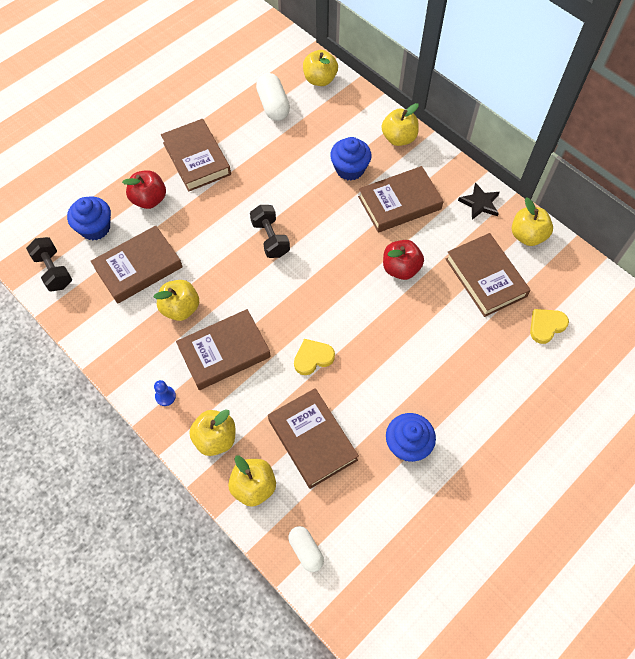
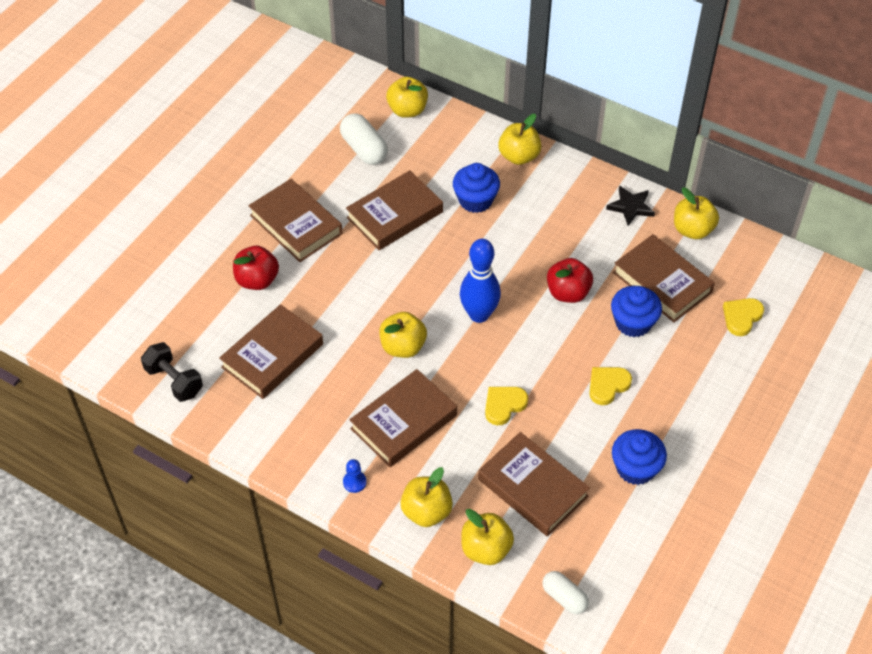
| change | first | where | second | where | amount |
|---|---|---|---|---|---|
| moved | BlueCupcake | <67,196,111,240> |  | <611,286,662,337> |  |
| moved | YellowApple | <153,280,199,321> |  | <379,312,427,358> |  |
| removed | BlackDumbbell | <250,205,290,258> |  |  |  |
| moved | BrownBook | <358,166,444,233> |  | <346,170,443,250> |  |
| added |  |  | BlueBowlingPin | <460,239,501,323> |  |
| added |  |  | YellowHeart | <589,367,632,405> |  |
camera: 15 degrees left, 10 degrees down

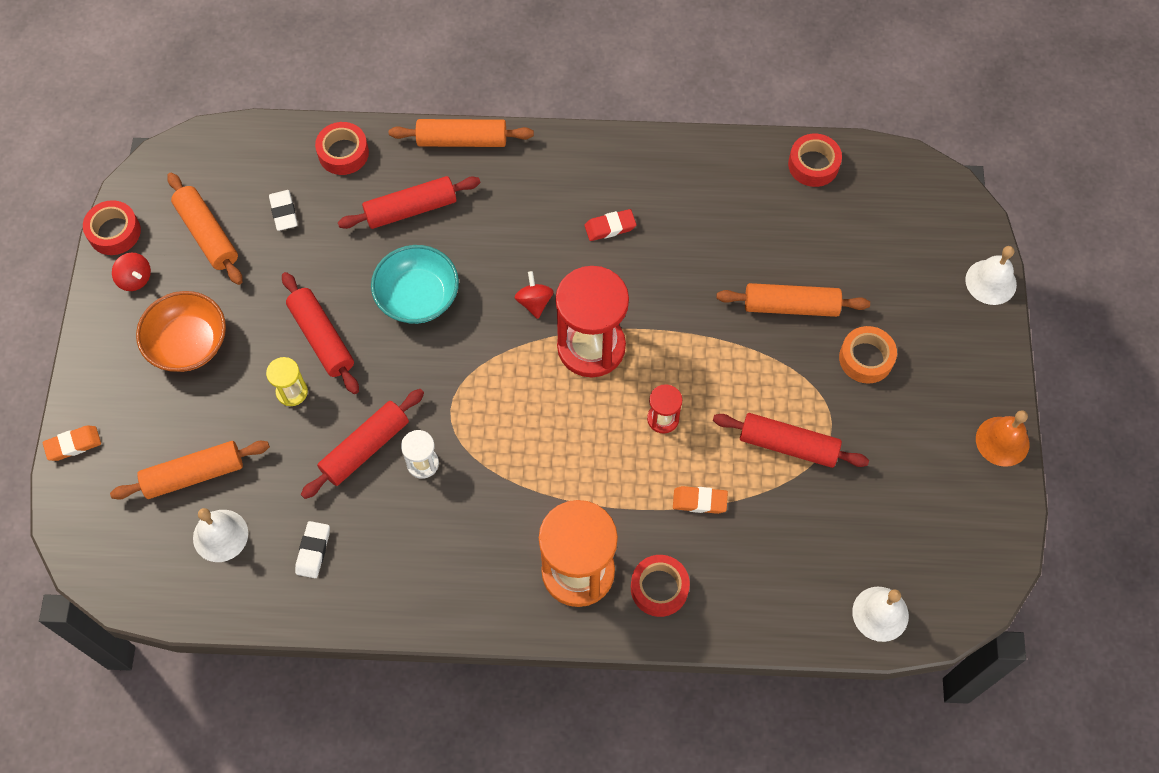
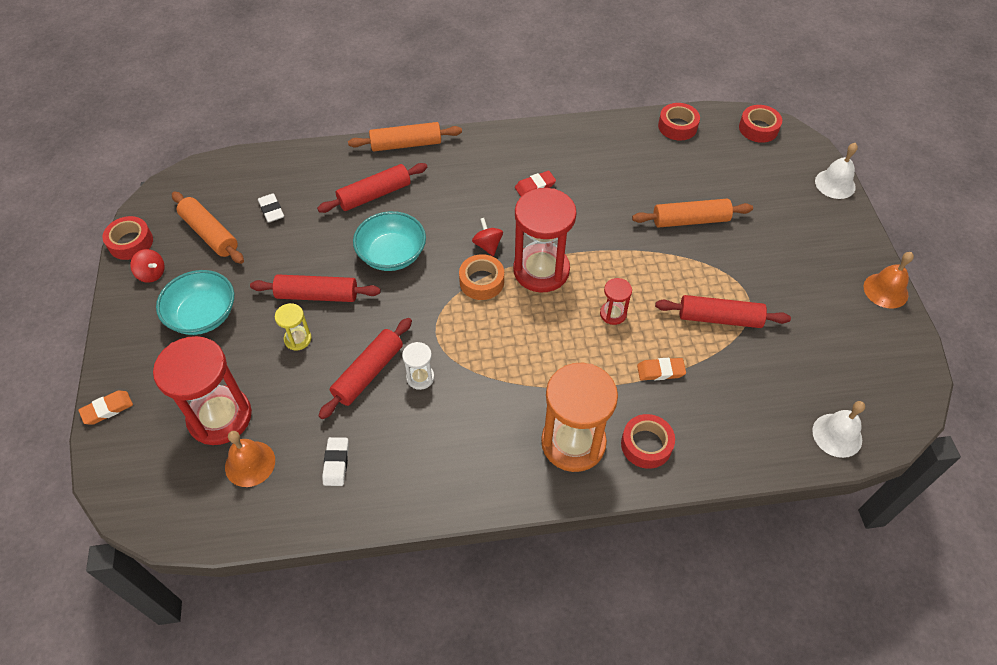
| change | first | where | second | where | amount |
|---|---|---|---|---|---|
| replaced | OrangeRollingPin | <110,441,270,500> | RedHourglass | <153,336,252,445> |  |
| recoloured | OrangeBowl | <136,291,226,372> | TurquoiseBowl | <156,270,234,335> |  |
| recoloured | WhiteBell | <193,508,248,562> | OrangeBell | <225,431,275,487> |  |
| turned | RedRollingPin | <282,272,359,394> |  | <250,274,381,302> | 45 degrees counterclockwise |
| moved | RedTape | <315,122,369,175> |  | <739,105,782,143> |  |
| moved | OrangeTape | <839,326,897,384> |  | <459,254,504,300> |  |
camera: 10 degrees left, 10 degrees down

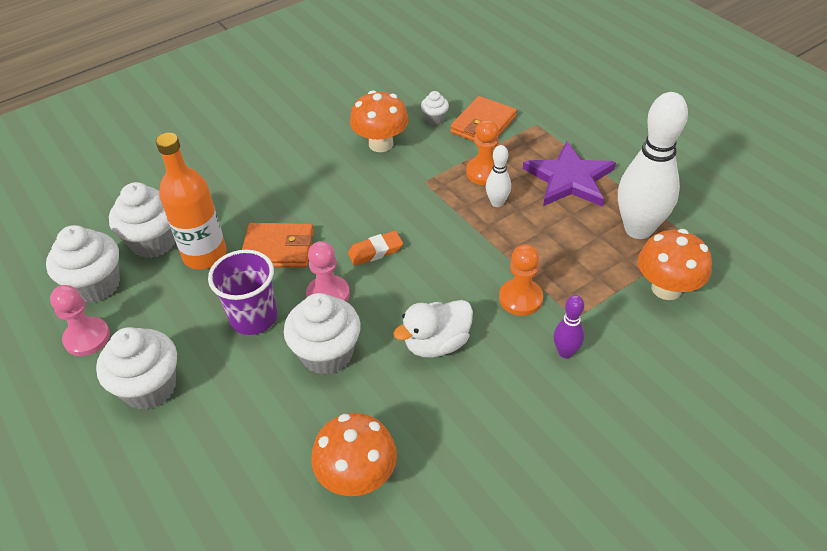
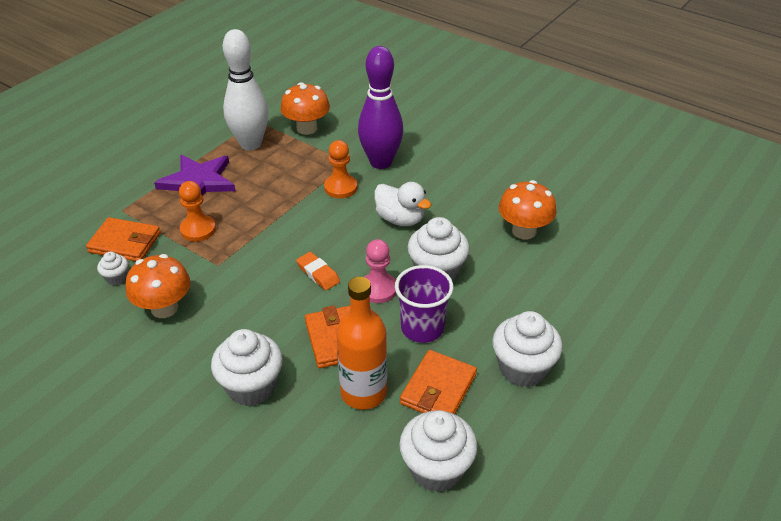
| change | first | where | second | where | amount |
|---|---|---|---|---|---|
| removed | PinkPawn | <50,285,110,356> |  |  |  |
| moved | WhiteCupcake | <109,182,175,258> |  | <211,329,283,406> |  |
| removed | WhiteBowlingPin | <486,145,511,207> |  |  |  |
| resized | PurpleBowlingPin | <553,295,584,359> |  | <358,46,403,169> | x2.15 |
| added |  |  | OrangeWallet | <400,350,477,414> |  |
camera: 110 degrees left, 5 degrees down

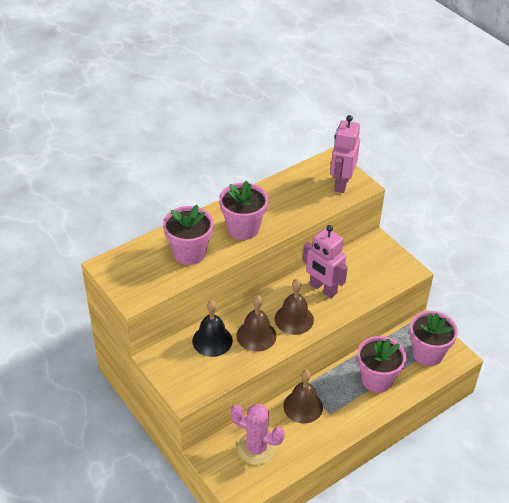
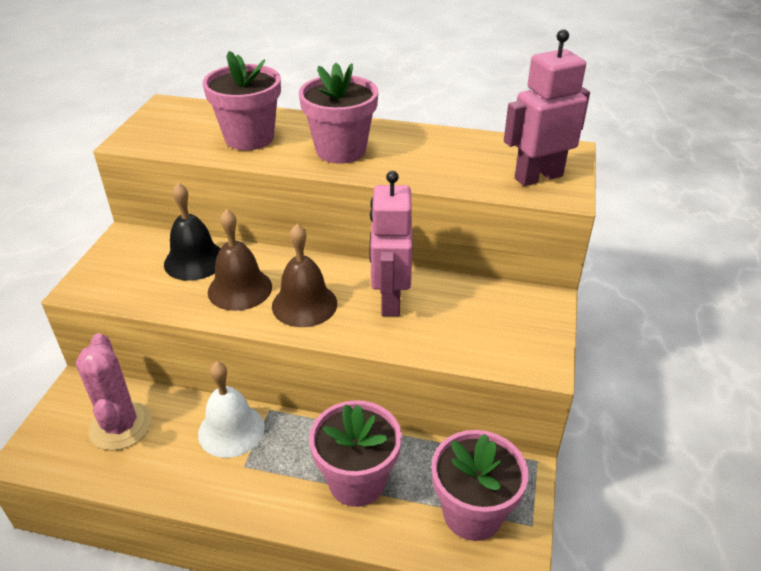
| change | first | where | second | where | amount |
|---|---|---|---|---|---|
| recoloured | BrownBell | <283,370,323,424> | WhiteBell | <198,361,265,458> |  |
camera: 50 degrees right, 5 degrees down

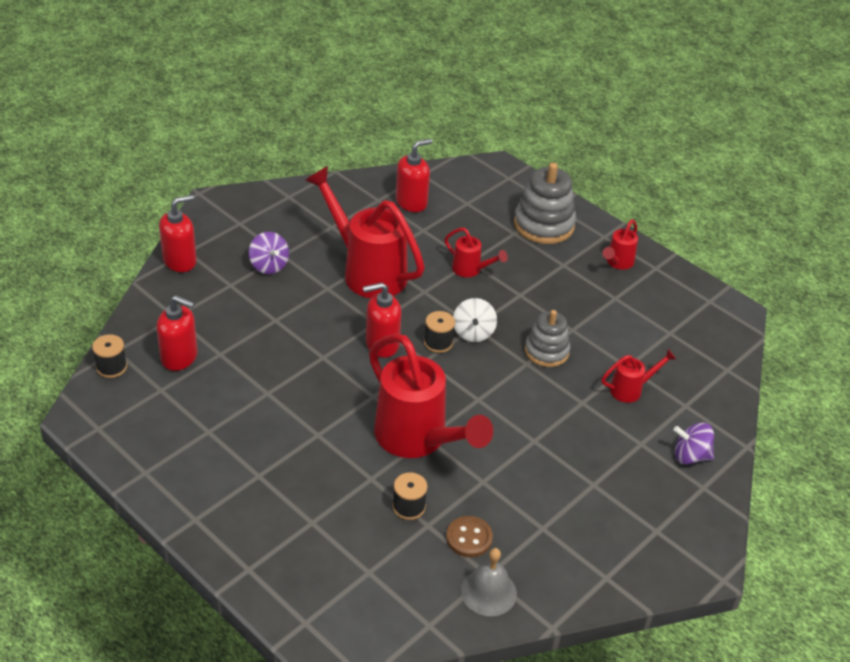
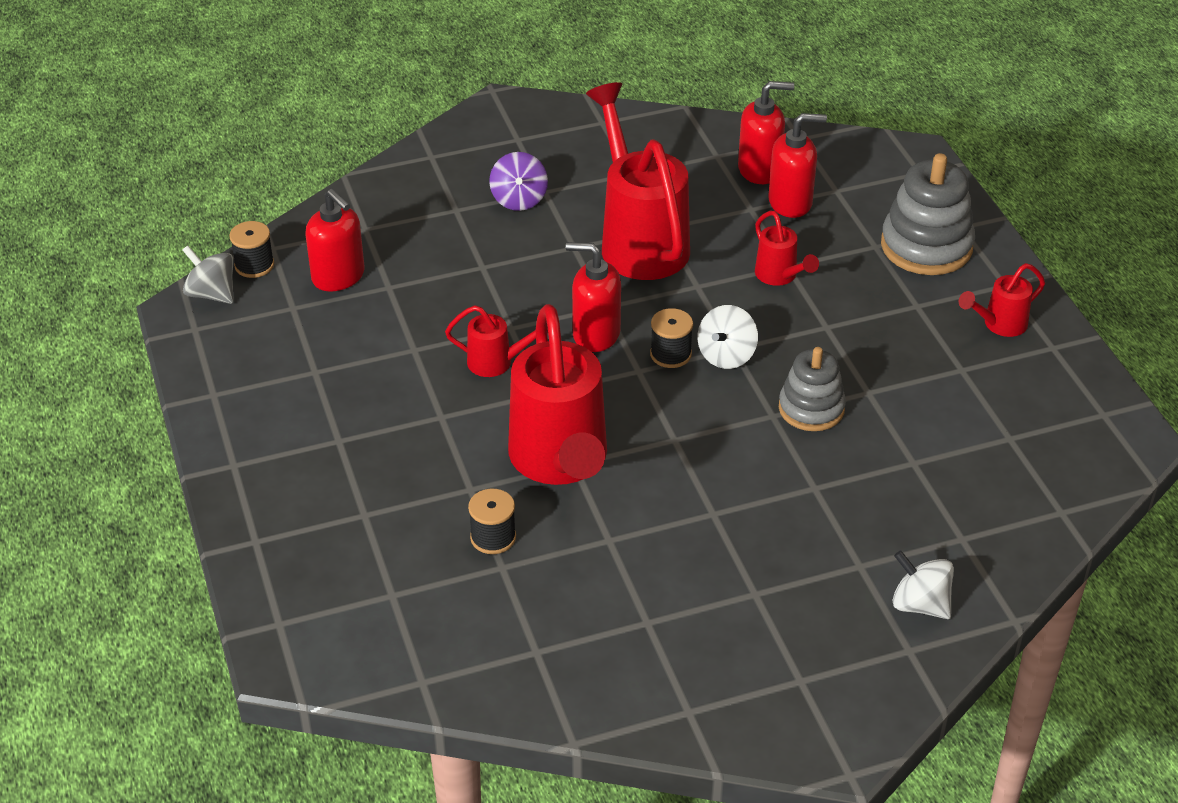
| change | first | where | second | where | amount |
|---|---|---|---|---|---|
| moved | RedSoapDispenser | <159,195,197,272> |  | <768,113,827,218> |  |
| removed | BrownButton | <446,516,493,557> |  |  |  |
| removed | GreyBell | <461,548,517,616> |  |  |  |
| moved | RedWateringCan | <601,349,677,403> |  | <445,305,548,377> |  |
| recoloured | PurpleSpinningTop | <674,422,714,464> | WhiteSpinningTop | <892,551,954,619> |  |
| added |  |  | GreySpinningTop | <182,246,234,304> |  |
camera: 30 degrees right, 0 degrees up

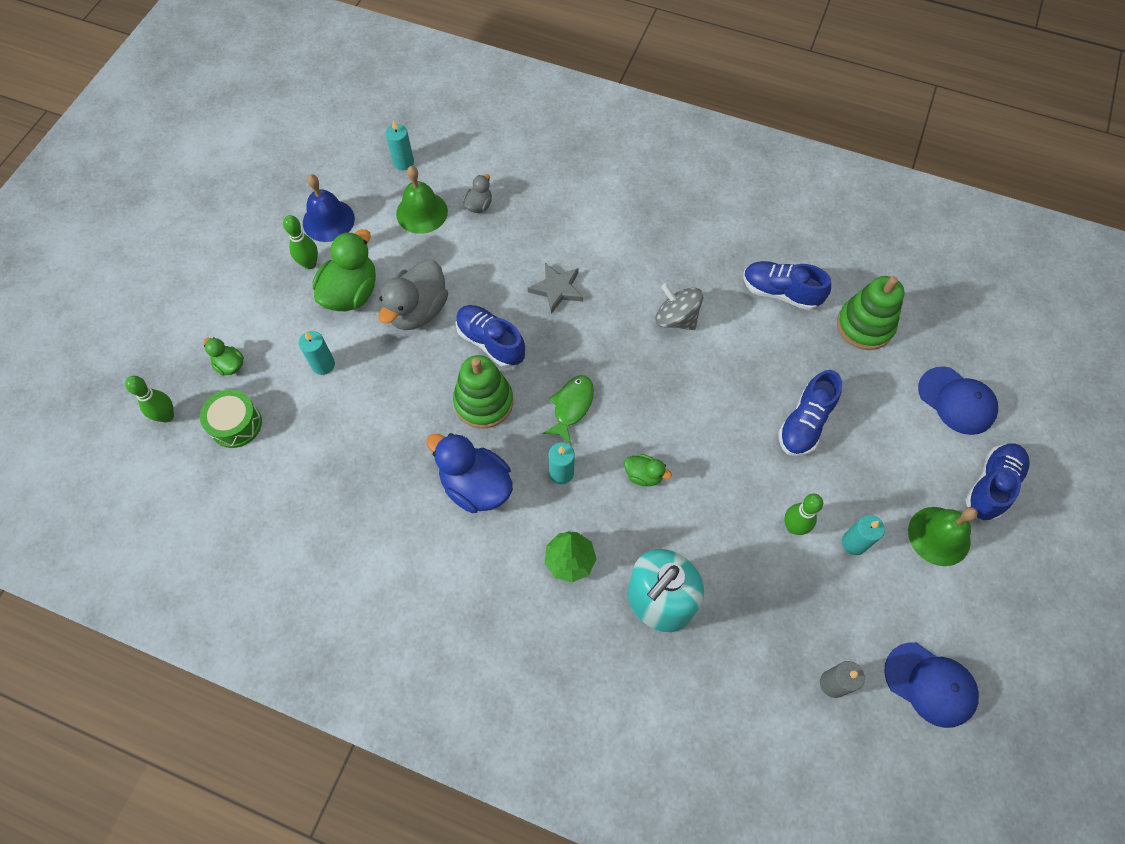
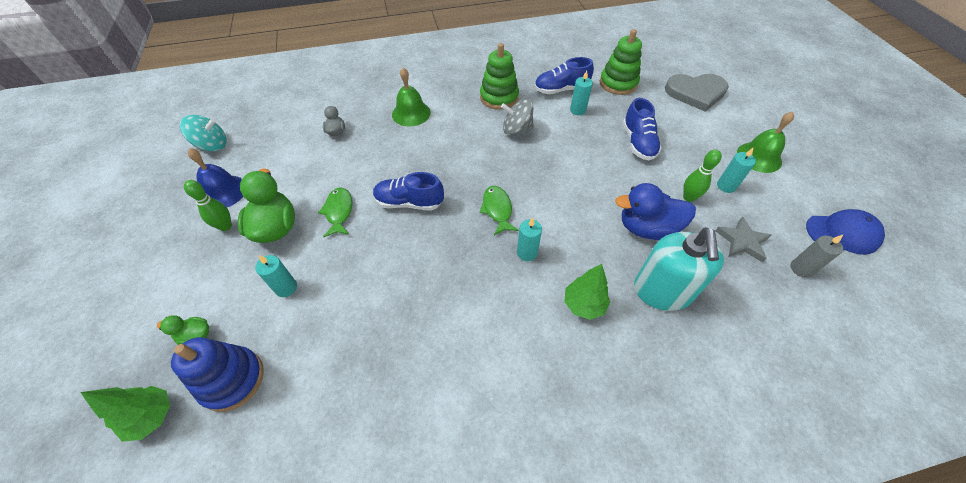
| change | first | where | second | where | amount |
|---|---|---|---|---|---|
| replaced | GreenBowlingPin | <125,376,174,422> | GreenTree | <80,386,170,442> |  |
| replaced | GreenDrum | <200,389,262,448> | BlueStackingToy | <171,337,264,412> |  |
| replaced | GreyDuck | <379,259,448,330> | GreenFish | <318,187,352,237> |  |
| moved | TurquoiseCandle | <386,120,414,170> |  | <570,71,593,115> |  |
| moved | GreenBell | <396,166,448,234> |  | <392,68,431,127> |  |
| moved | BlueDuck | <426,433,513,513> |  | <615,183,696,240> |  |
| moved | GreenStackingToy | <453,355,513,429> |  | <480,43,519,110> |  |
| moved | GreyStar | <528,263,583,314> |  | <715,216,772,262> |  |
| removed | GreenDuck | <624,454,672,486> |  |  |  |
| replaced | BlueCap | <918,366,998,435> | GreyHeart | <665,74,729,111> |  |
| removed | BlueShoe | <965,443,1030,521> |  |  |  |
| added |  |  | TurquoiseSpinningTop | <180,115,227,151> |  |
camera: 35 degrees left, 10 degrees down

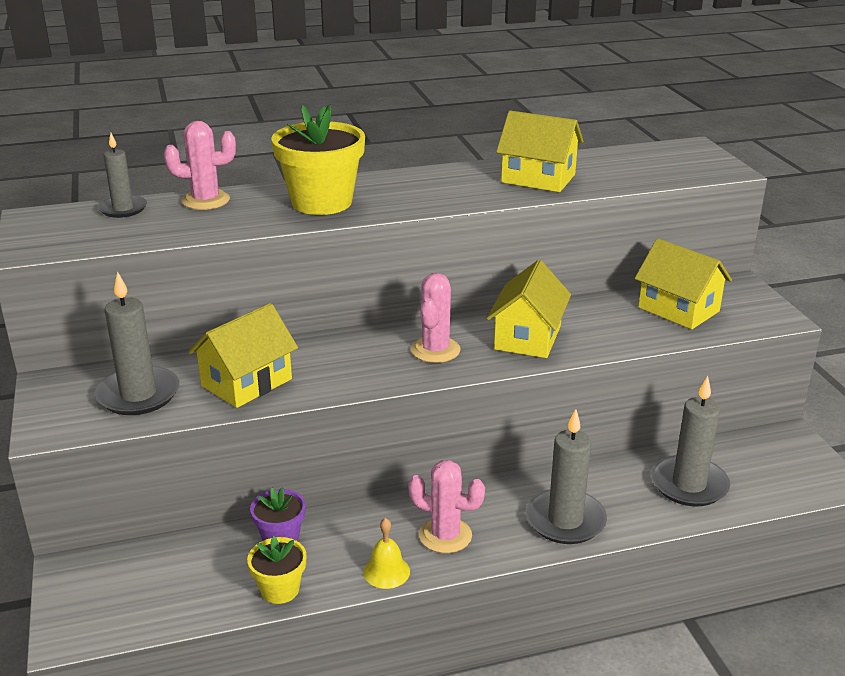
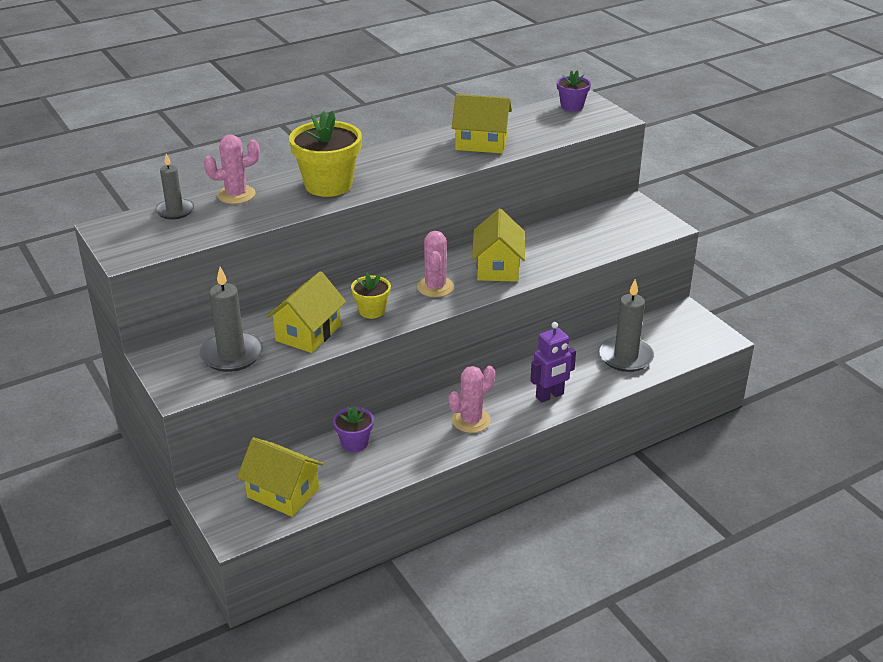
| change | first | where | second | where | amount |
|---|---|---|---|---|---|
| moved | YellowFlowerPot | <247,536,306,604> |  | <351,273,391,319> |  |
| removed | YellowBell | <363,518,410,589> |  |  |  |
| turned | PinkCactus | <408,460,485,553> |  | <448,366,495,433> | 45 degrees counterclockwise |
| replaced | GreyCandle | <526,409,607,544> | PurpleRobot | <530,322,576,403> |  |
| moved | YellowHouse | <635,239,732,329> |  | <237,437,324,517> |  |
| added |  |  | PurpleFlowerPot | <557,70,591,112> |  |
camera: 15 degrees left, 5 degrees up

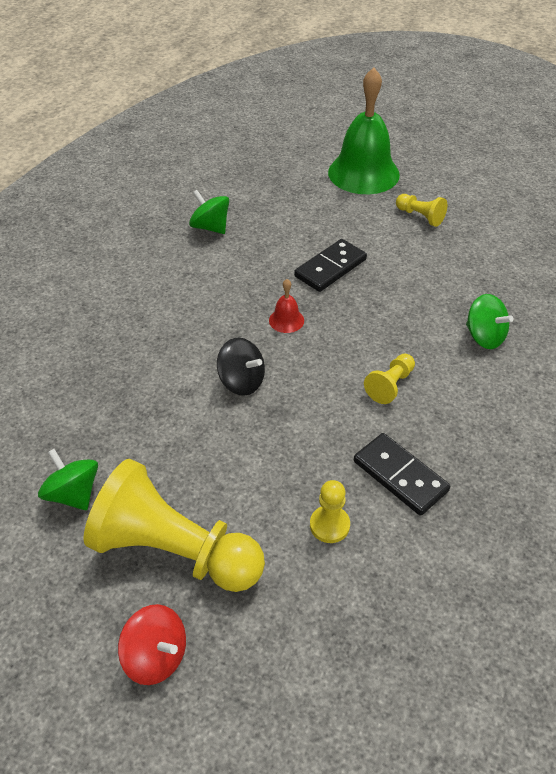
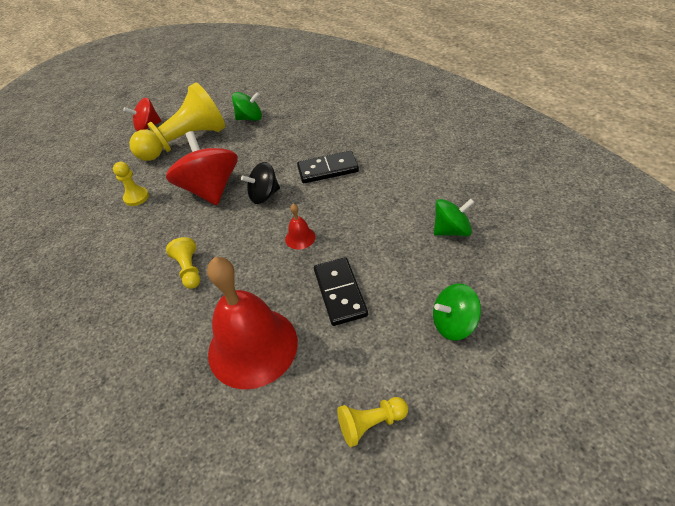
| change | first | where | second | where | amount |
|---|---|---|---|---|---|
| removed | GreenBell | <328,68,400,194> |  |  |  |
| moved | BlackDomino | <354,433,450,516> |  | <297,151,359,183> |  |
| moved | GreenSpinningTop | <466,294,513,349> |  | <433,283,481,341> |  |
| added |  |  | RedSpinningTop | <166,131,238,205> |  |
| added |  |  | RedBell | <207,257,298,389> |  |
camera: 125 degrees right, 0 degrees up

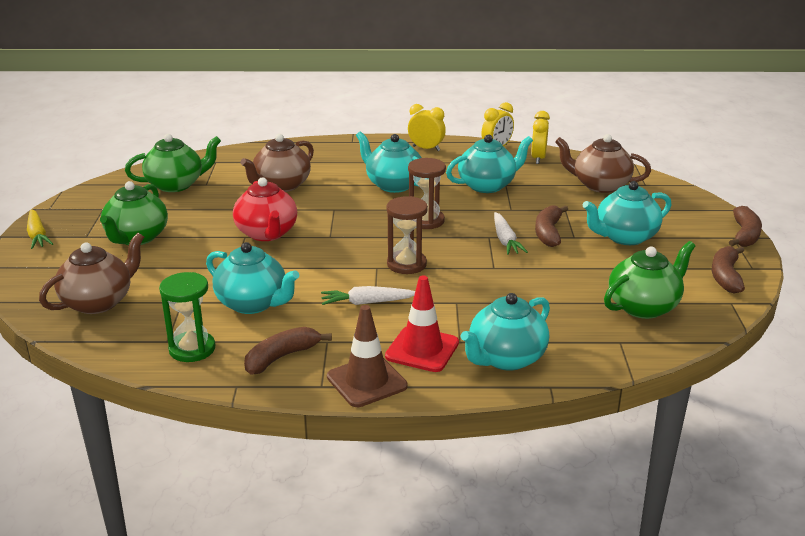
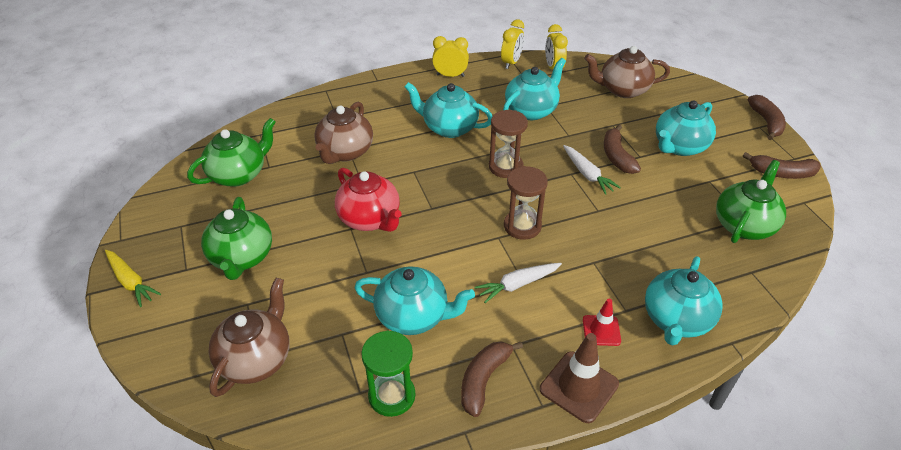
| change | first | where | second | where | amount |
|---|---|---|---|---|---|
| resized | RedTrafficCone | <385,276,459,372> |  | <583,299,621,346> | x0.61 |
| turned | BrownBanana | <712,246,745,293> |  | <743,152,821,179> | 75 degrees counterclockwise |
camera: 20 degrees left, 15 degrees up

